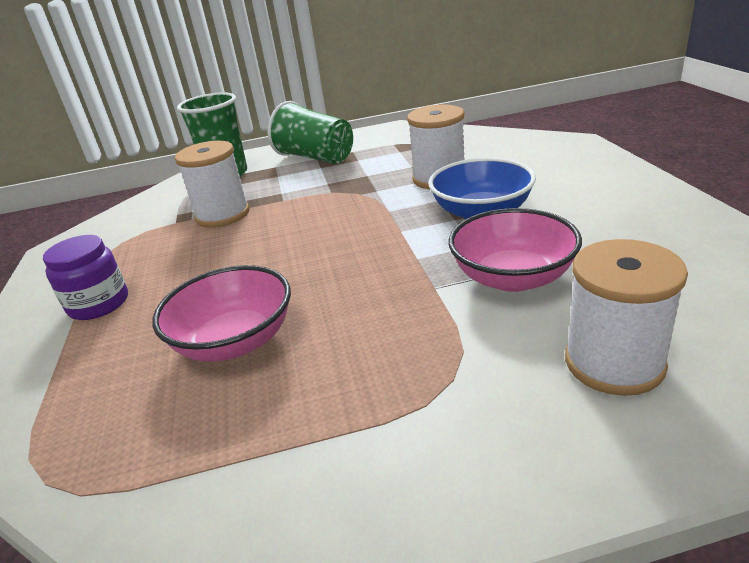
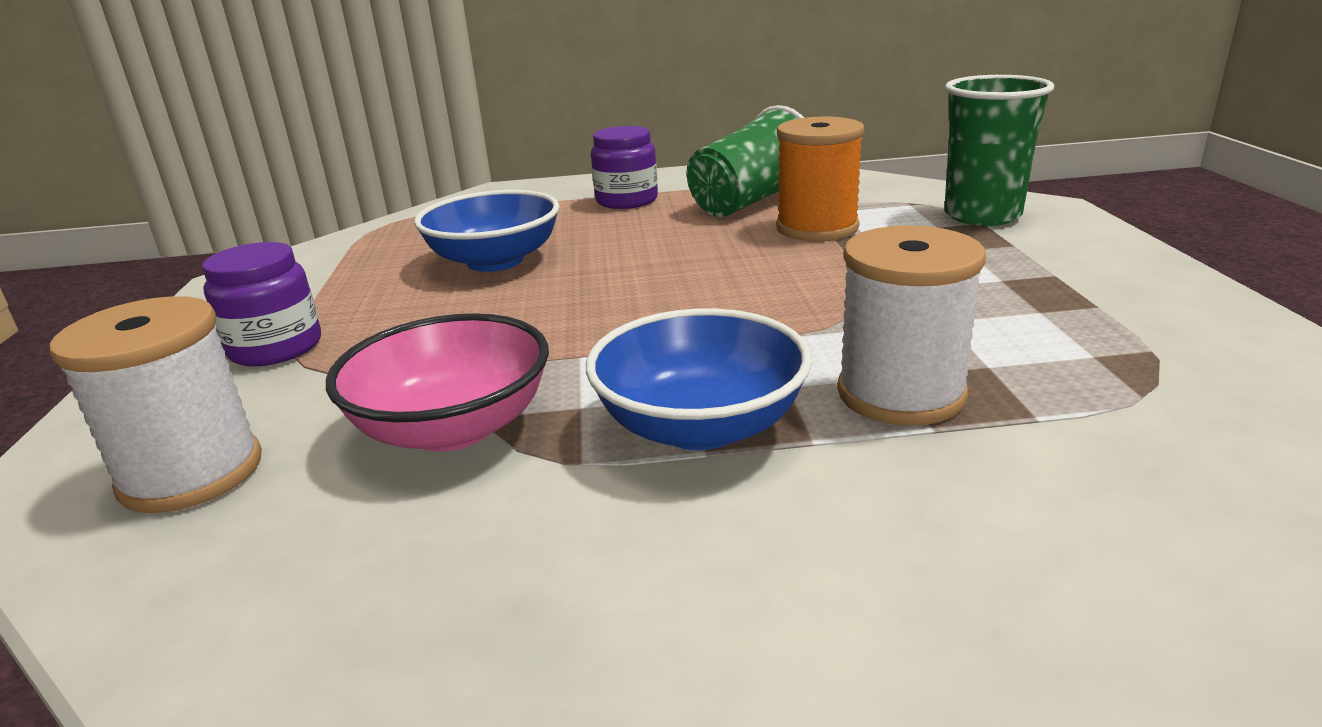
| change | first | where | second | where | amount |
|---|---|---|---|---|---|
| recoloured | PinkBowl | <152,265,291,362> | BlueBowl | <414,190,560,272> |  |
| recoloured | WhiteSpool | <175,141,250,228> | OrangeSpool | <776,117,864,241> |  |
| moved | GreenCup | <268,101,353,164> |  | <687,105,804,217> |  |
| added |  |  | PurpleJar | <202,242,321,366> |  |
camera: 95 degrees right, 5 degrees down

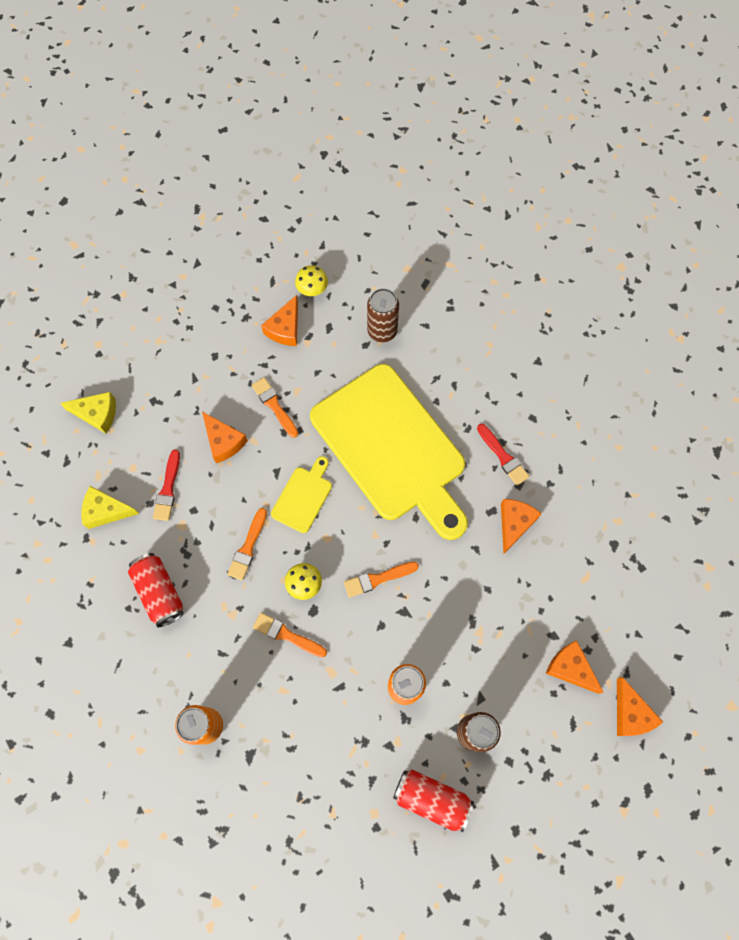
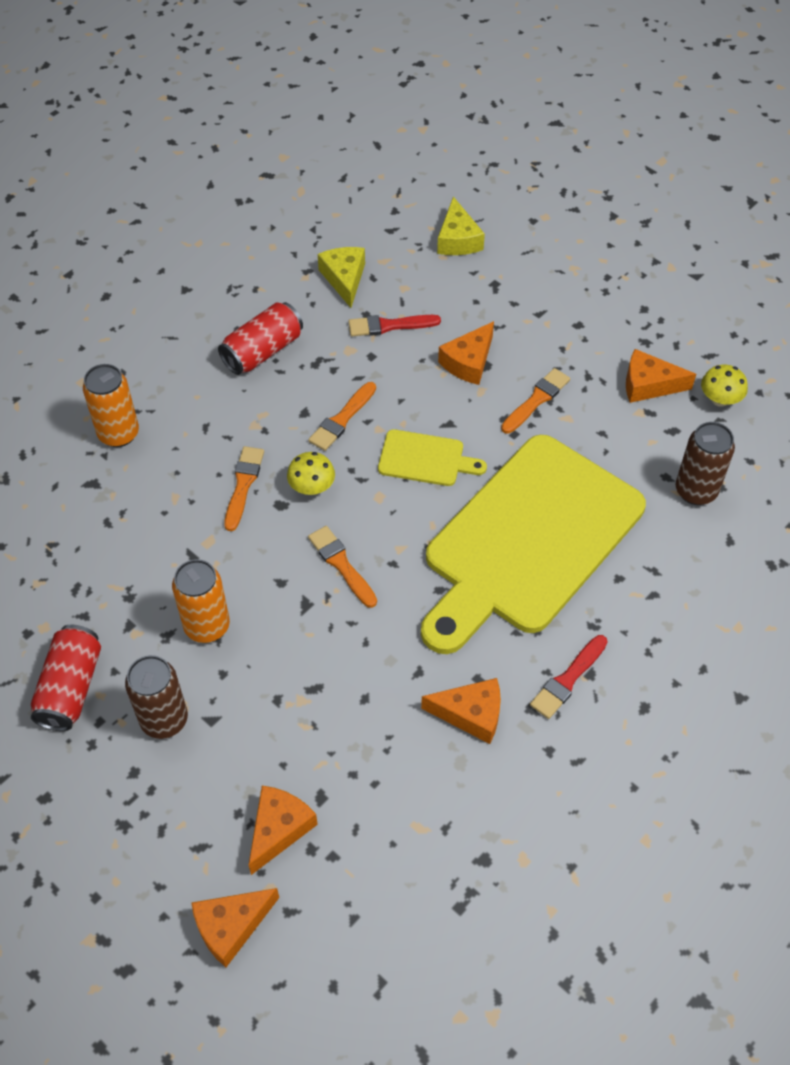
| change | first | where | second | where | amount |
|---|---|---|---|---|---|
| turned | OrangeBrush | <227,508,267,580> |  | <308,382,376,451> | 60 degrees counterclockwise |
camera: 75 degrees right, 15 degrees down

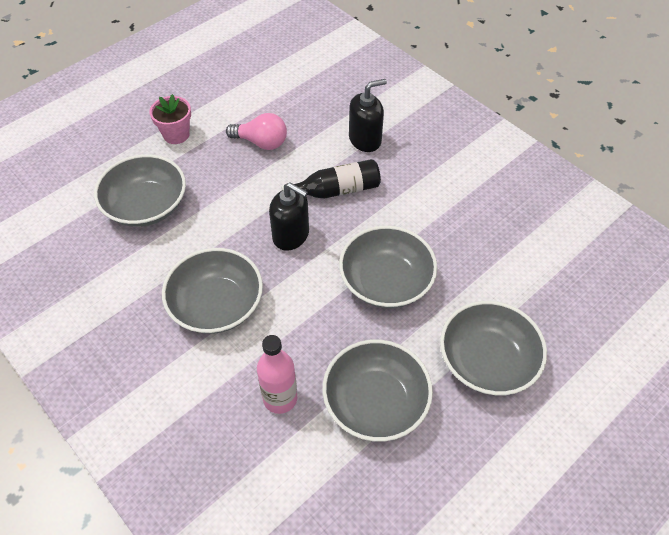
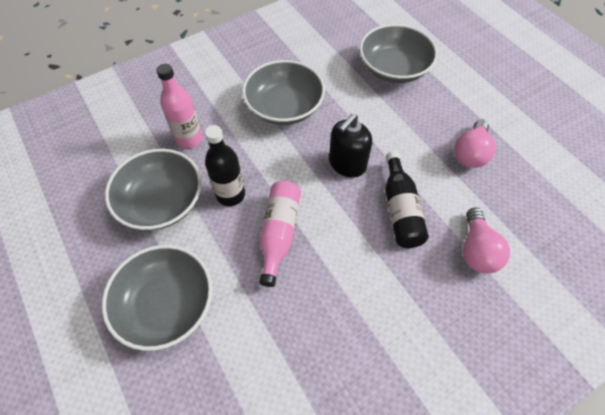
| change | first | where | second | where | amount |
|---|---|---|---|---|---|
| removed | PinkFlowerPot | <150,94,191,144> |  |  |  |
| replaced | GreyBowl | <339,226,437,308> | PinkBottle | <259,181,301,287> |  |
| replaced | BlackSoapDispenser | <349,79,387,152> | PinkLightBulb | <462,208,510,274> |  |
| added |  |  | BlackBottle | <205,125,245,206> |  |
camera: 100 degrees right, 5 degrees up

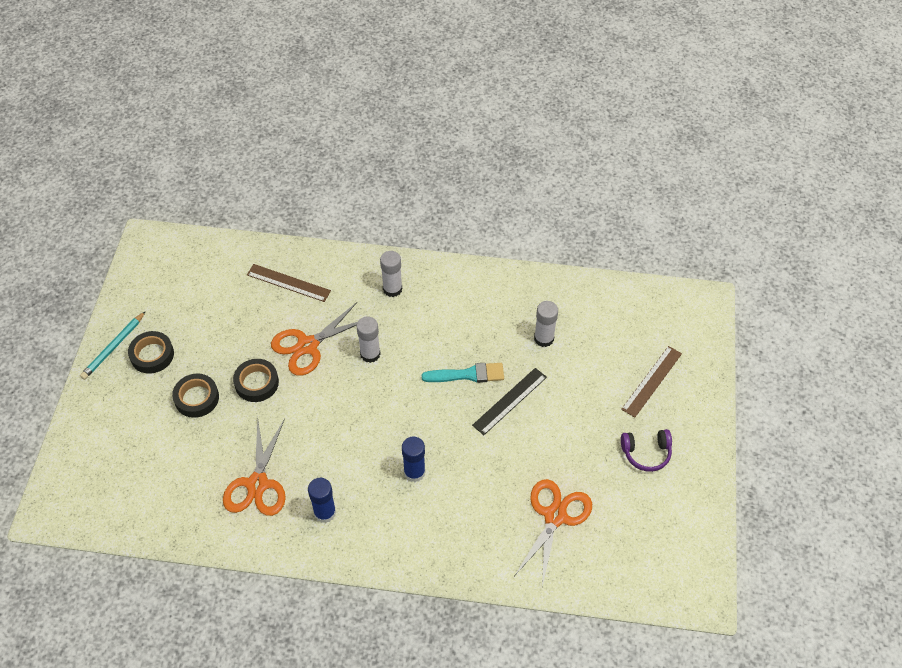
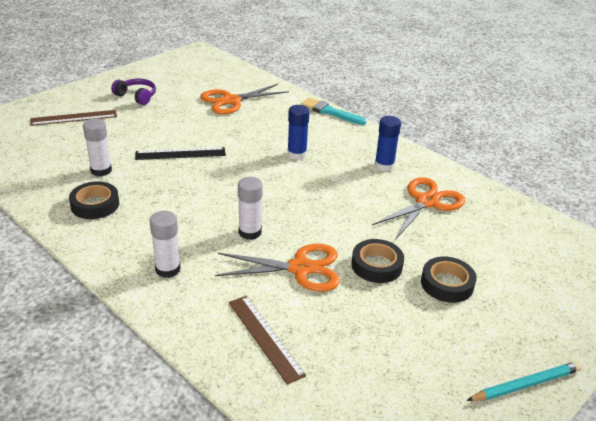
| change | first | where | second | where | amount |
|---|---|---|---|---|---|
| moved | BlackTape | <128,331,174,374> |  | <69,181,119,219> |  |
| moved | TurquoiseBrush | <422,363,504,383> |  | <301,98,366,125> |  |
camera: 145 degrees left, 20 degrees down

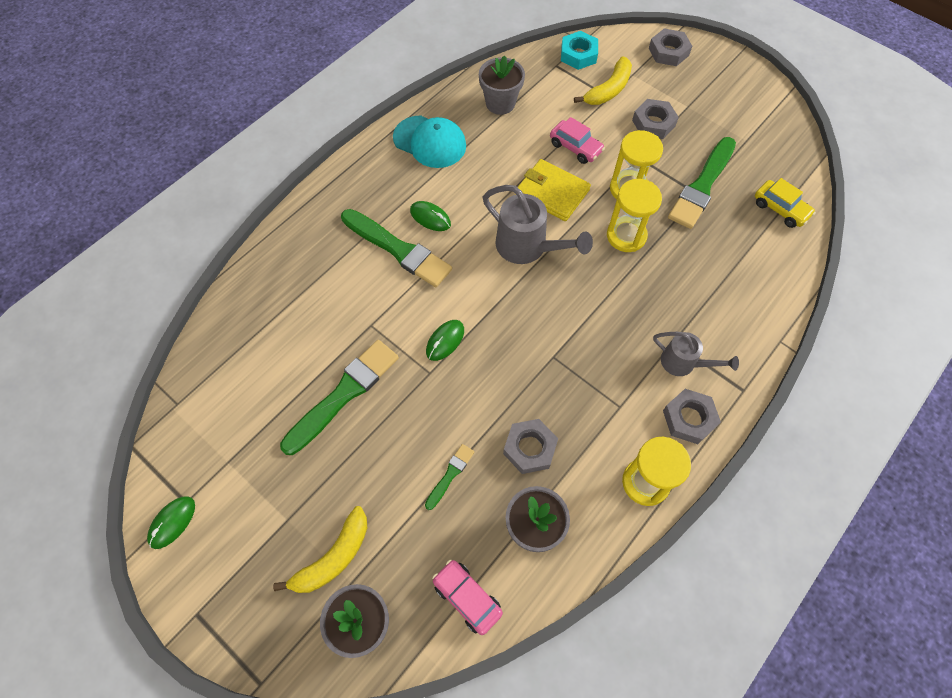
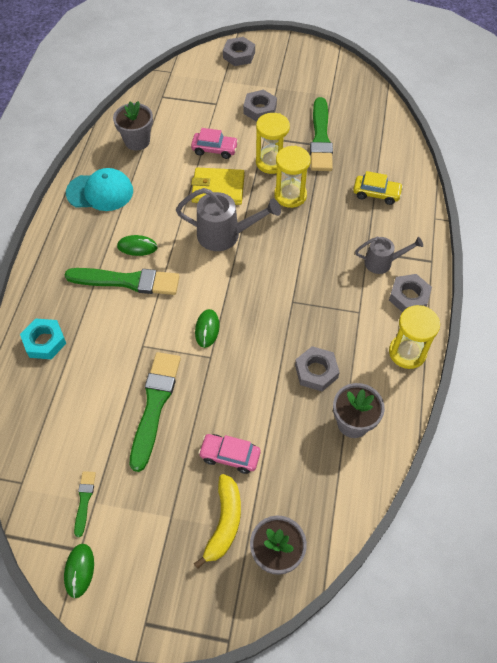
| change | first | where | second | where | amount |
|---|---|---|---|---|---|
| moved | GreenBrush | <425,444,474,510> |  | <74,471,96,537> |  |
| moved | PinkCar | <432,560,503,635> |  | <198,434,261,474> |  |
| moved | TurquoiseNut | <561,31,598,70> |  | <20,318,66,359> |  |
| removed | YellowBanana | <574,56,632,105> |  |  |  |
| moved | YellowCar | <755,178,816,228> |  | <353,171,403,205> |  |
camera: 30 degrees left, 5 degrees down

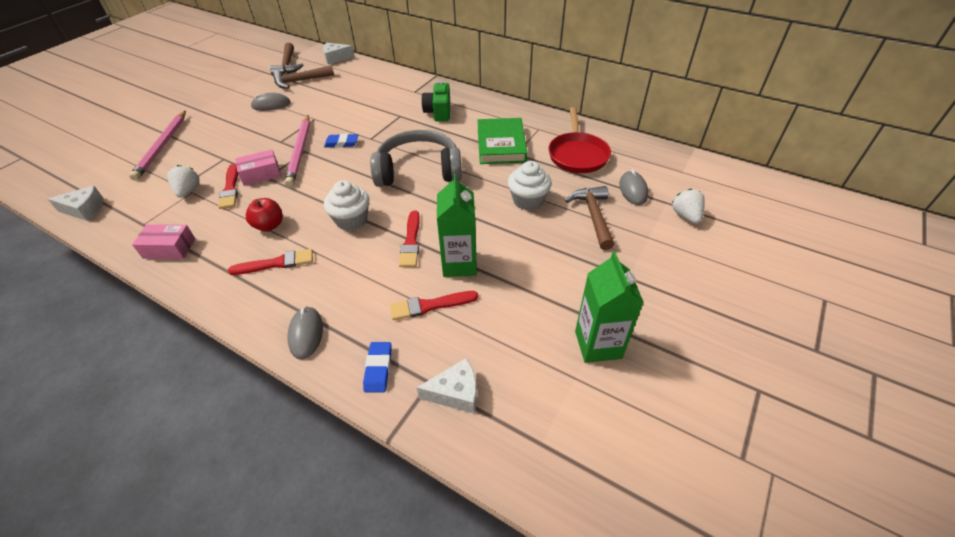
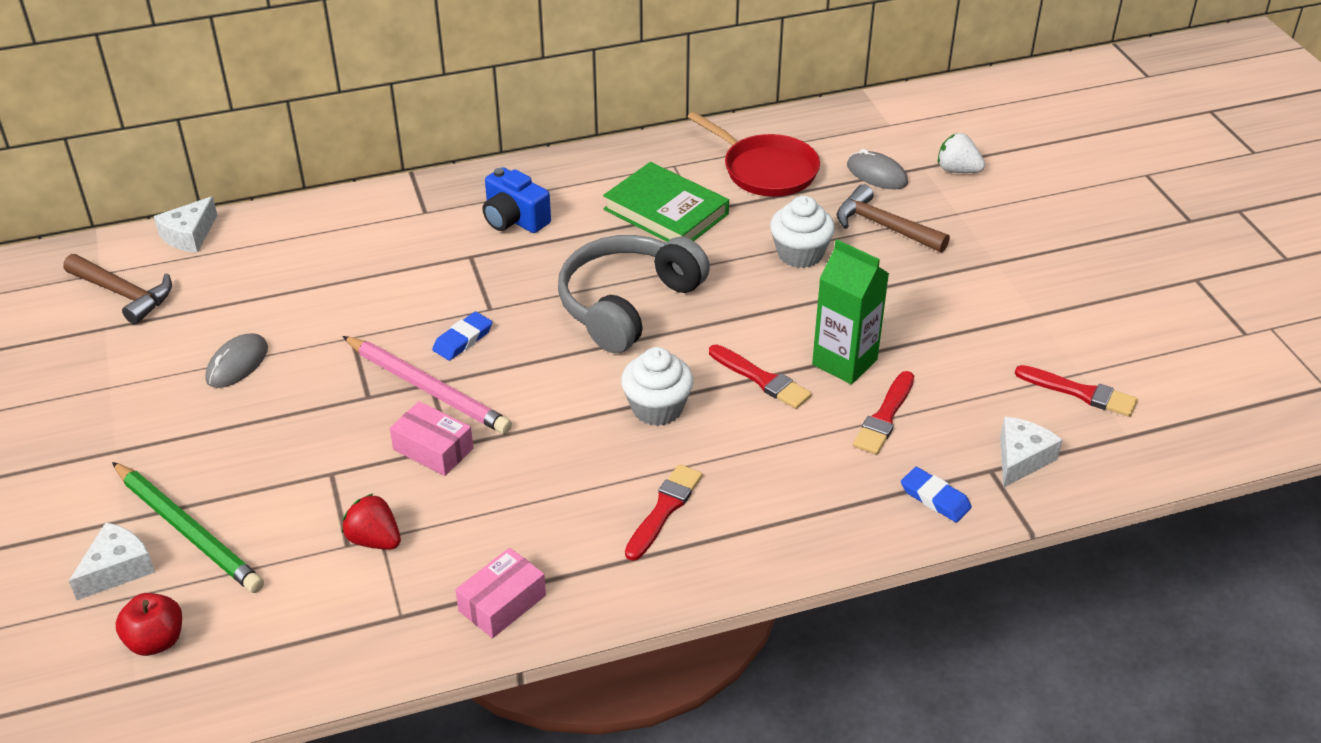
| change | first | where | second | where | amount |
|---|---|---|---|---|---|
| moved | WhiteCheese | <48,186,103,221> |  | <69,522,155,600> |  |
| recoloured | PinkPencil | <129,111,186,181> | GreenPencil | <112,462,264,593> |  |
| recoloured | WhiteStrawberry | <167,165,200,198> | RedStrawberry | <342,493,401,550> |  |
| moved | RedBrush | <218,164,238,209> |  | <1015,365,1138,417> |  |
| turned | PinkBox | <235,150,281,186> |  | <390,401,473,476> | 75 degrees counterclockwise |
| moved | RedApple | <246,198,283,231> |  | <115,593,182,656> |  |
| removed | BrownHammer | <273,65,334,89> |  |  |  |
| removed | GreyMouse | <287,306,323,360> |  |  |  |
| recoloured | GreenCamera | <421,81,450,122> | BlueCamera | <483,167,551,233> |  |
| removed | GreenCarton | <575,252,644,363> |  |  |  |
camera: 50 degrees left, 5 degrees down

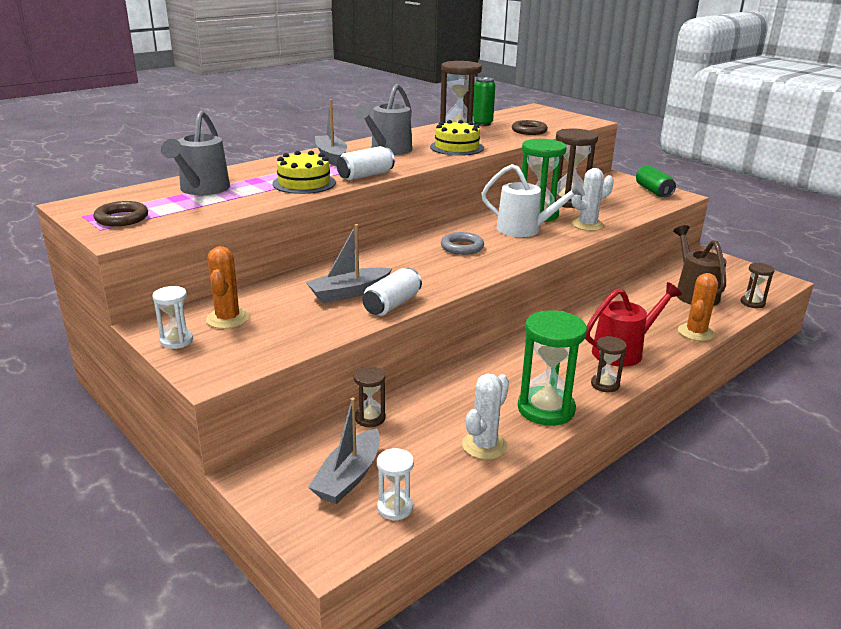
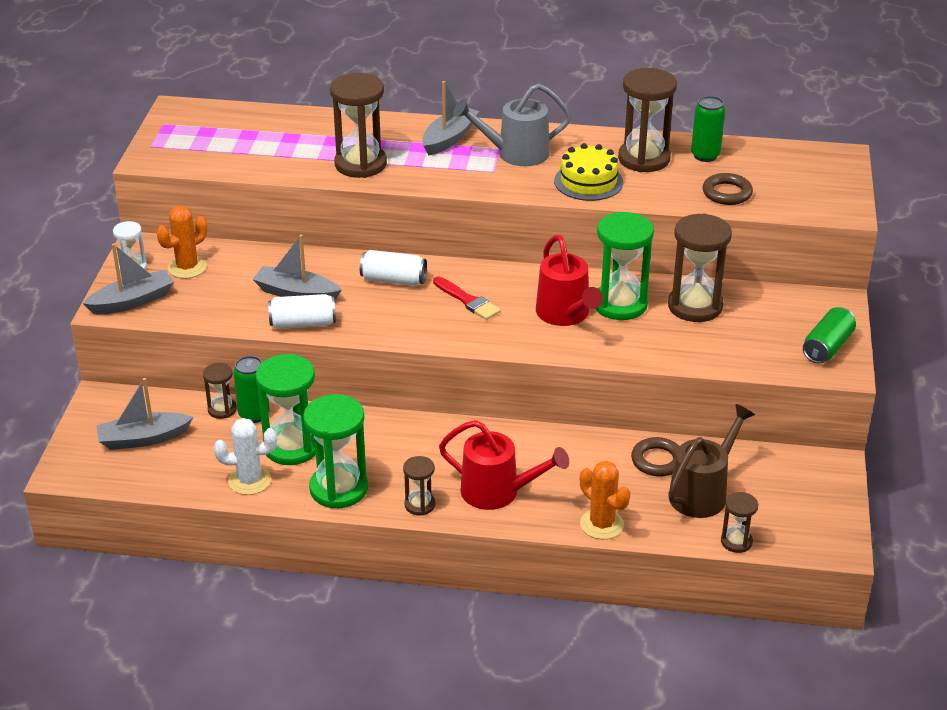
| change | first | where | second | where | amount |
|---|---|---|---|---|---|
| moved | BrownRing | <93,201,148,226> |  | <631,437,680,477> |  |
| removed | GreyWateringCan | <161,111,230,195> |  |  |  |
| replaced | YellowCake | <272,151,336,194> | BrownHourglass | <330,73,387,178> |  |
| moved | WhiteCan | <337,146,395,180> |  | <360,250,427,286> |  |
| removed | WhiteHourglass | <377,448,414,521> |  |  |  |
| replaced | GreyRing | <441,232,484,255> | RedBrush | <433,276,501,320> |  |
| recoloured | WhiteWateringCan | <481,164,585,237> | RedWateringCan | <536,235,603,326> |  |
| removed | WhiteCactus | <572,168,614,231> |  |  |  |
| turned | OrangeCactus | <678,273,718,341> |  | <580,461,631,539> | 60 degrees clockwise |
| added |  |  | GreyBoat | <82,243,174,315> |  |
| added |  |  | GreenCan | <233,356,270,423> |  |
| added |  |  | GreenHourglass | <255,354,316,465> |  |
camera: 50 degrees right, 10 degrees up

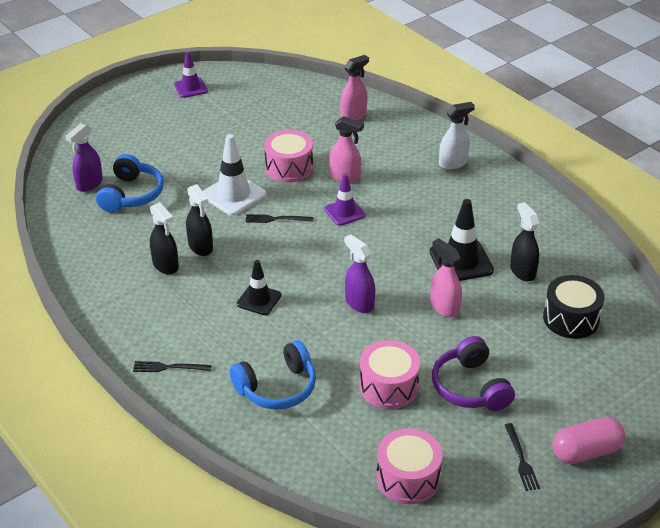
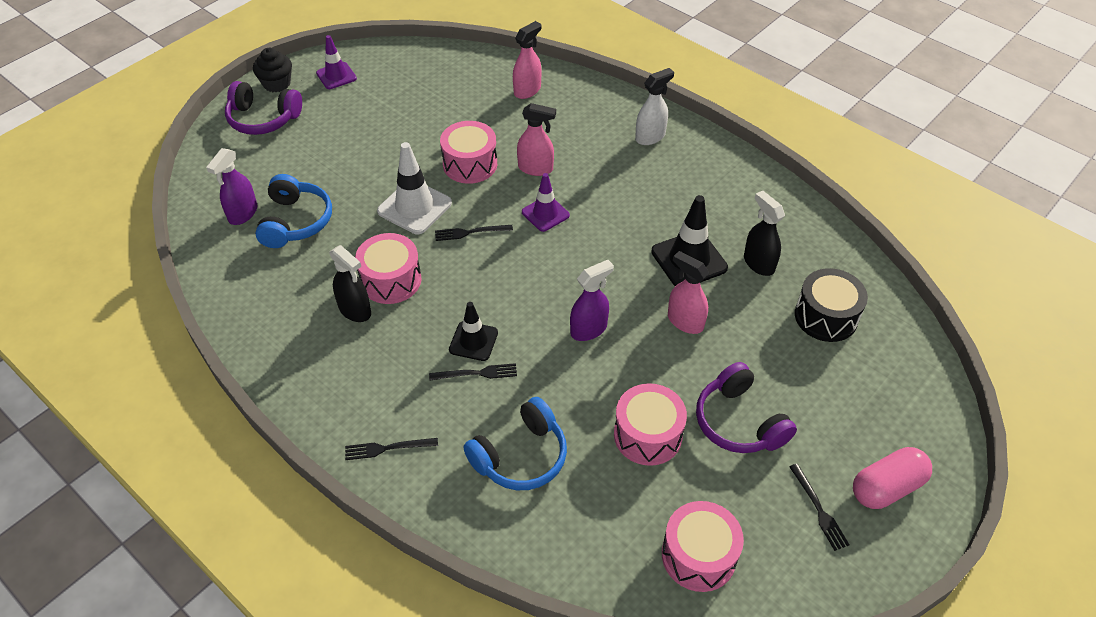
| change | first | where | second | where | amount |
|---|---|---|---|---|---|
| replaced | BlackSprayBottle | <186,184,213,256> | PinkDrum | <355,233,421,304> |  |
| turned | PurpleSprayBottle | <344,234,375,313> |  | <570,260,614,341> | 105 degrees clockwise |
| added |  |  | PurpleHeadphones | <225,81,302,135> |  |
| added |  |  | BlackCupcake | <253,48,292,92> |  |
| added |  |  | BlackFork | <429,363,517,381> |  |
camera: 10 degrees left, 10 degrees up

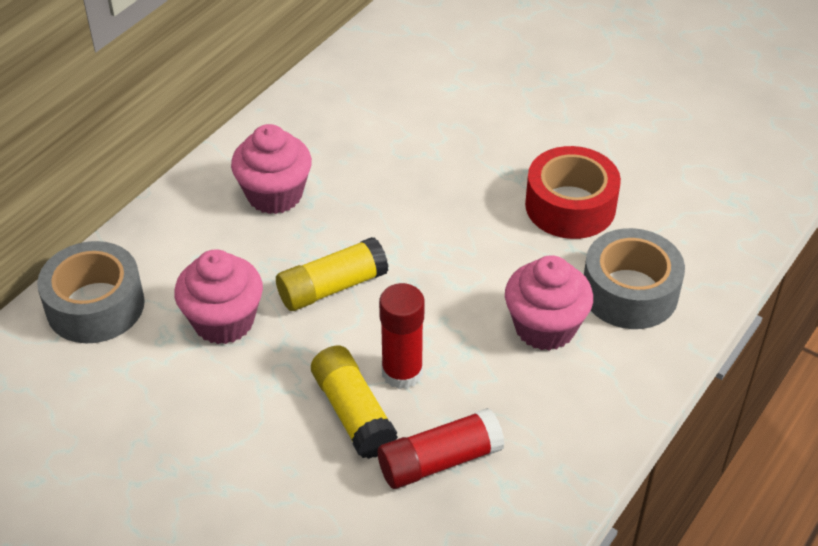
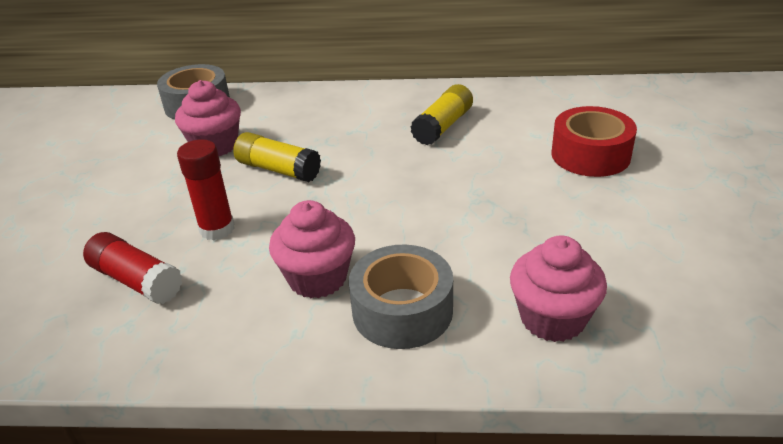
| change | first | where | second | where | amount |
|---|---|---|---|---|---|
| moved | PinkCupcake | <231,124,312,214> |  | <510,236,607,342> |  |
| moved | YellowGlueStick | <311,346,398,459> |  | <410,84,473,145> |  |
| moved | RedTape | <525,146,621,239> |  | <551,106,637,177> |  |
camera: 60 degrees right, 10 degrees down

